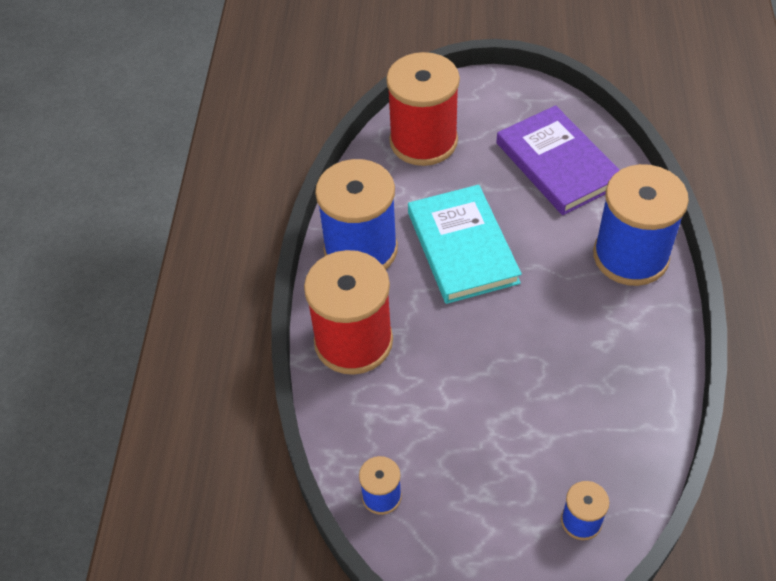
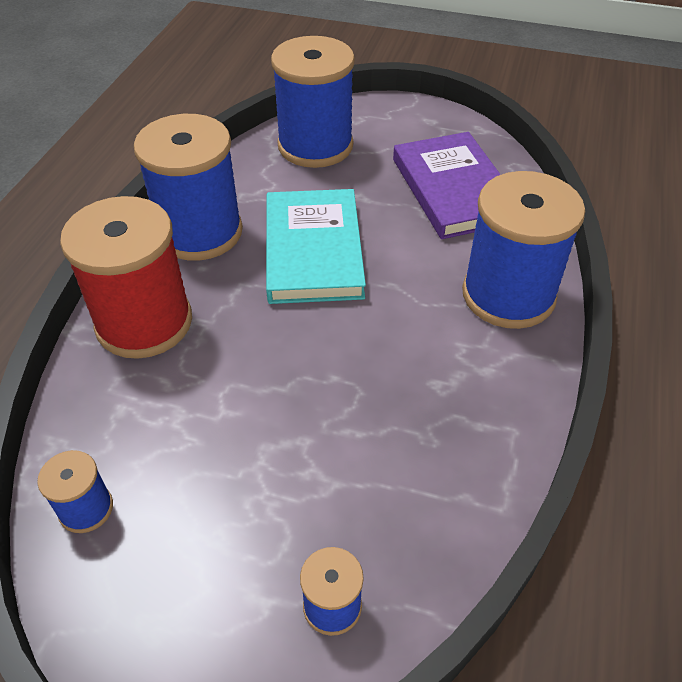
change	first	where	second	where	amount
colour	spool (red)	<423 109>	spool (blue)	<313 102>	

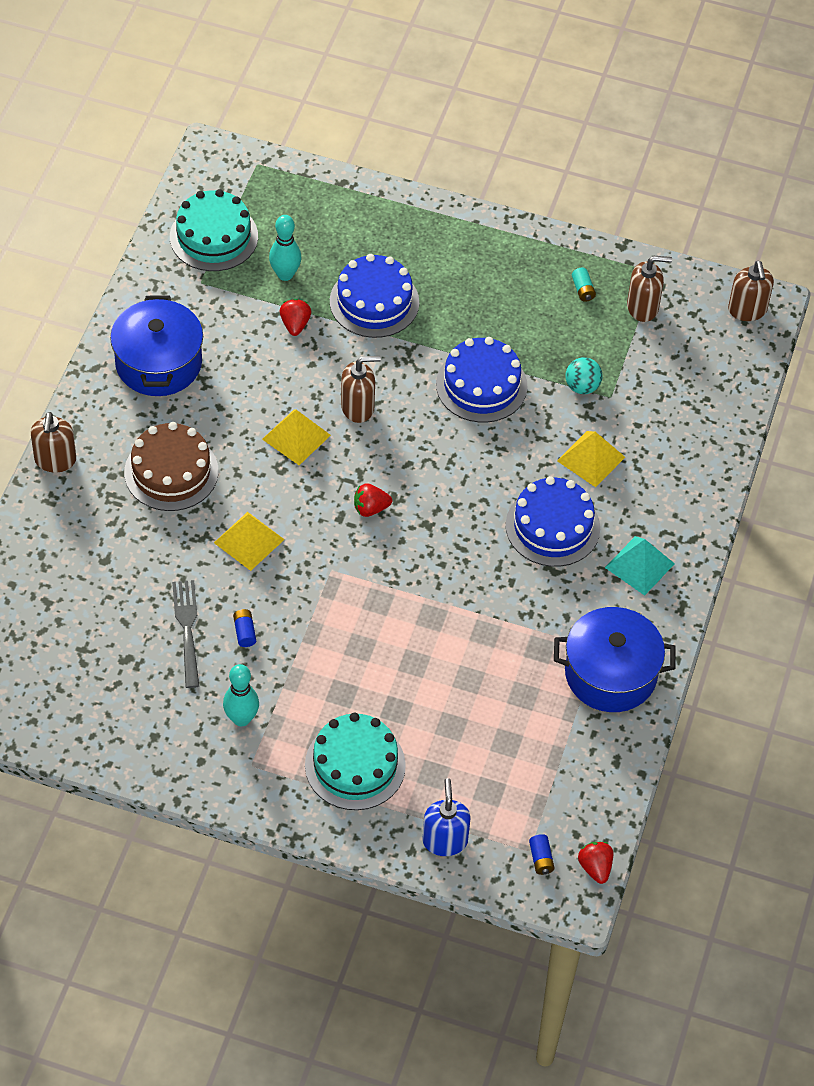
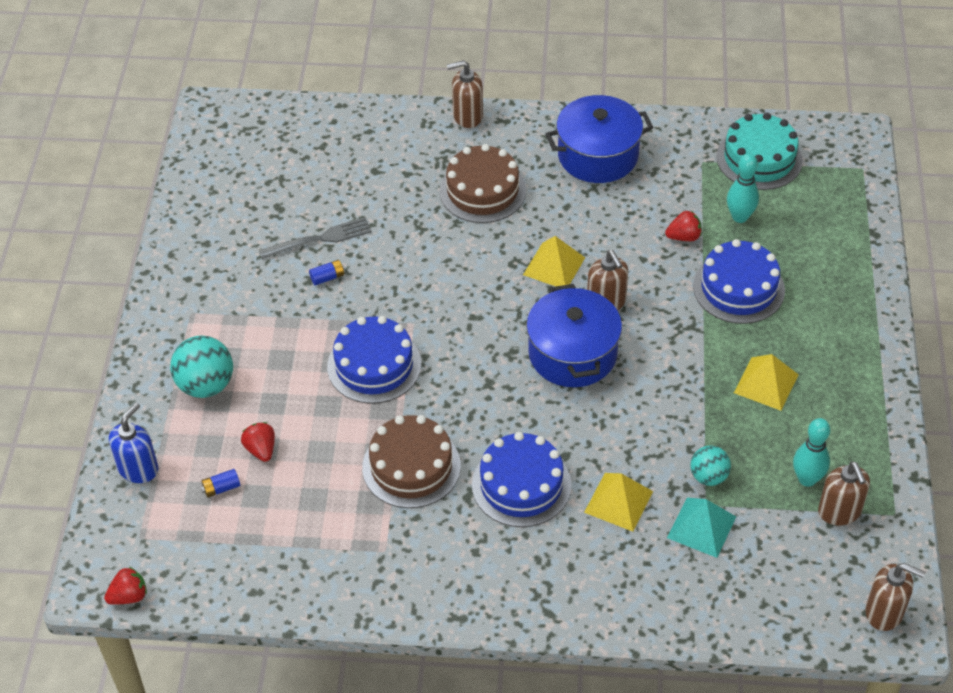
change	first	where	second	where	amount
spun	soap dispenser (blue)	<446 817>		<133 442>	45 degrees counterclockwise
exchanged	cake (turquoise)	<355 761>	ball (turquoise)	<201 367>	
relocated	battery (blue)	<541 854>		<220 483>	
relocated	strawberry (red)	<373 500>		<258 442>	
relocated	cake (blue)	<481 380>		<374 360>	
appeared			cake (brown)	<411 461>	
relocated	pot (blue)	<615 659>		<574 335>	
relocated	pyramid (turquoise)	<640 566>		<701 528>	
relocated	pyramid (yellow)	<249 541>		<766 382>	
relocated	bowling pin (turquoise)	<241 695>		<811 452>	
spun	soap dispenser (brown)	<751 291>		<896 597>	135 degrees counterclockwise
missing	battery (turquoise)	<584 285>			

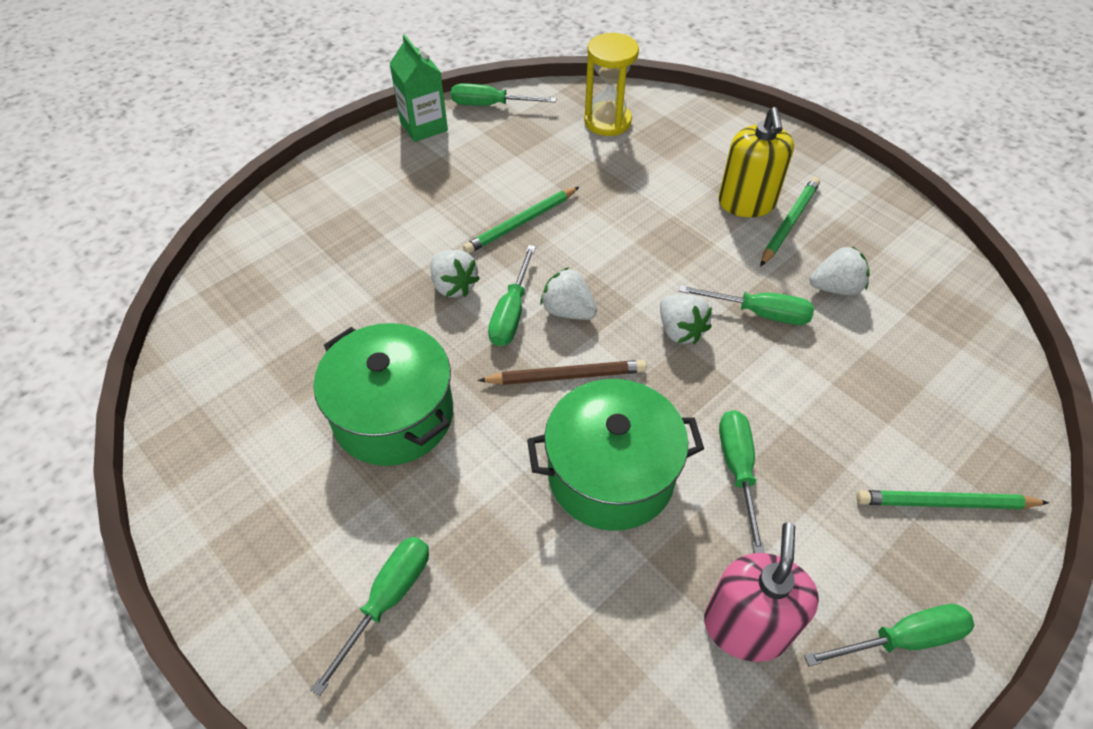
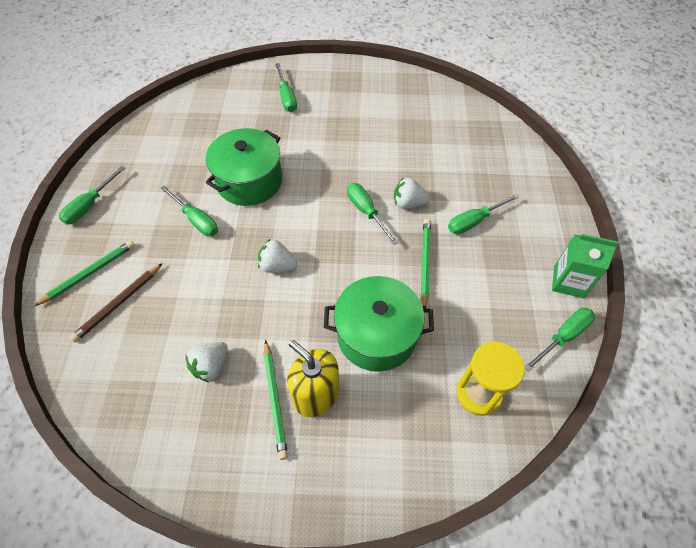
change	first	where	second	where	amount
relocated	pencil (brown)	<562 372>		<116 303>	
relocated	pot (green)	<383 394>		<379 324>	
relocated	screwdriver (green)	<746 305>		<483 214>	
missing	strawberry (white)	<568 293>			
missing	soap dispenser (pink)	<761 592>			

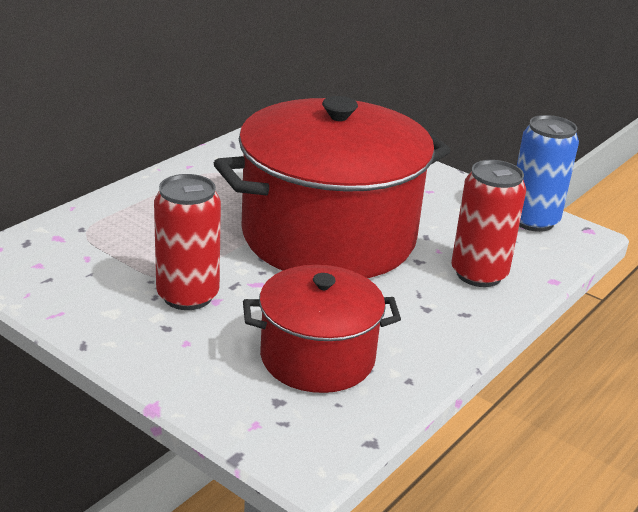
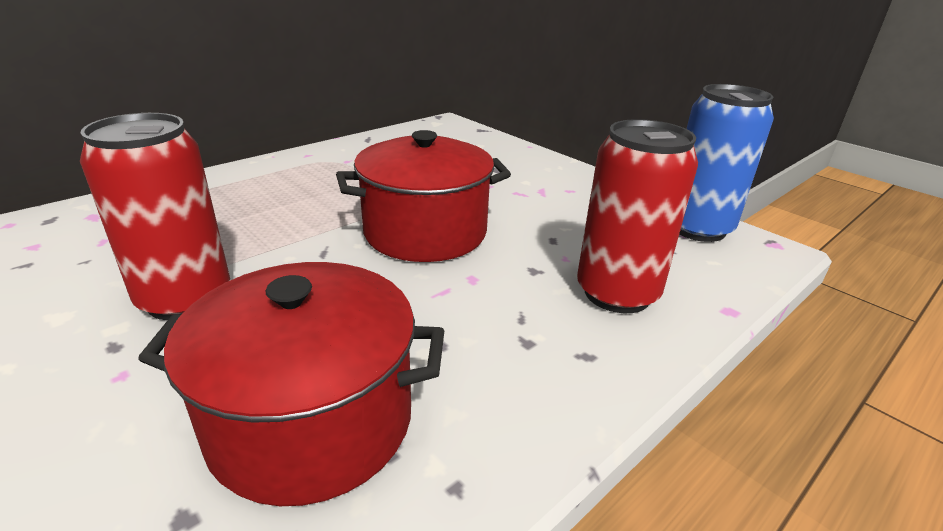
change	first	where	second	where	amount
size	pot (red)	<332 187>		<423 196>	x0.55

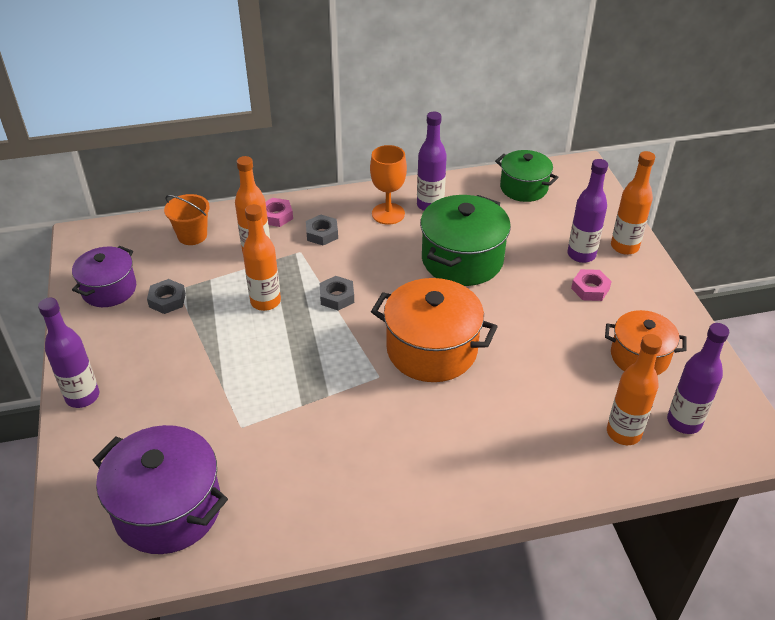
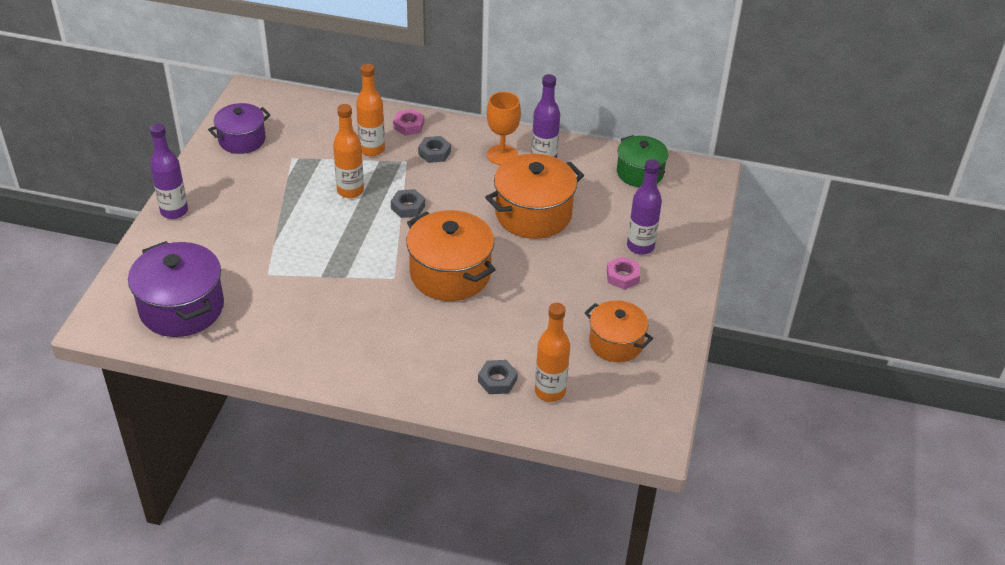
change	first	where	second	where	amount
relocated	nut (grey)	<166 296>		<498 377>	
colour	pot (green)	<465 240>	pot (orange)	<534 196>	
missing	bucket (orange)	<187 219>			
missing	bottle (orange)	<633 203>			
missing	bottle (purple)	<698 378>			

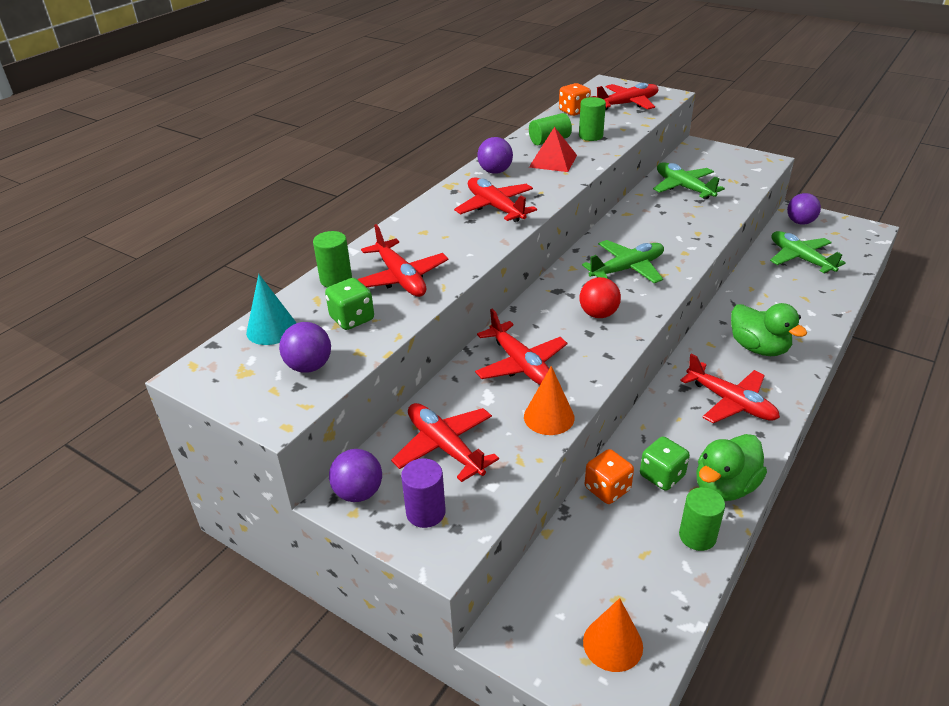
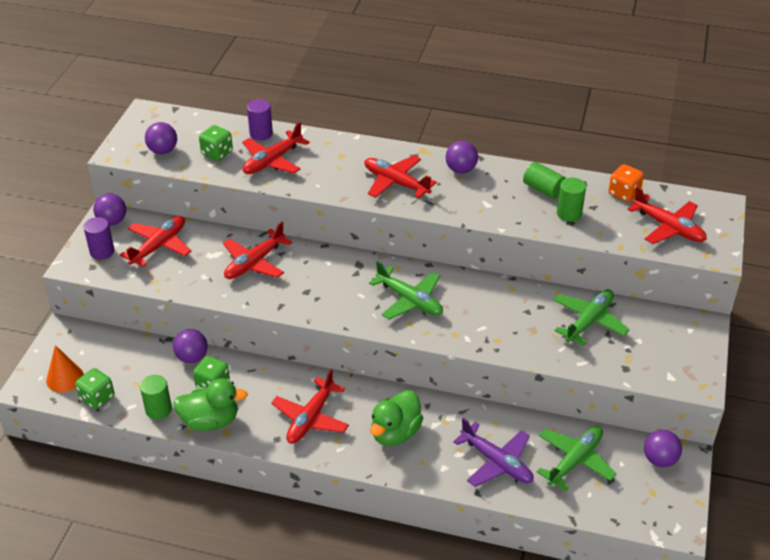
change	first	where	second	where	amount
appeared			dice (green)	<94 388>	
exchanged	dice (orange)	<609 476>	ball (purple)	<190 346>	
spun	duck (green)	<731 467>		<210 405>	150 degrees clockwise
colour	cylinder (green)	<332 259>	cylinder (purple)	<260 119>	
spun	plane (red)	<495 199>		<401 176>	90 degrees counterclockwise
appeared			plane (purple)	<493 452>	
missing	cone (turquoise)	<271 309>			
missing	cone (orange)	<549 400>			
missing	pyramid (red)	<553 149>			
missing	ball (red)	<600 297>			

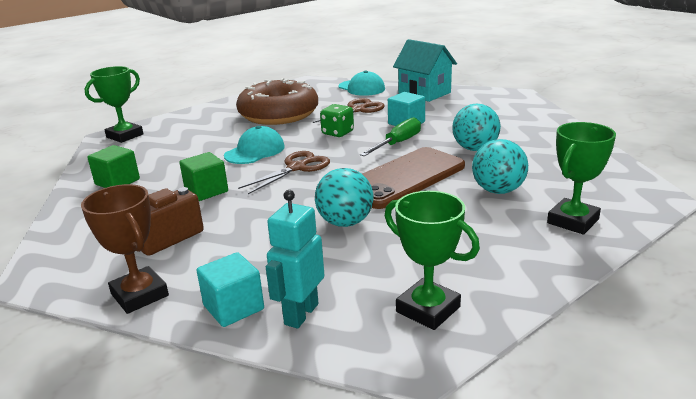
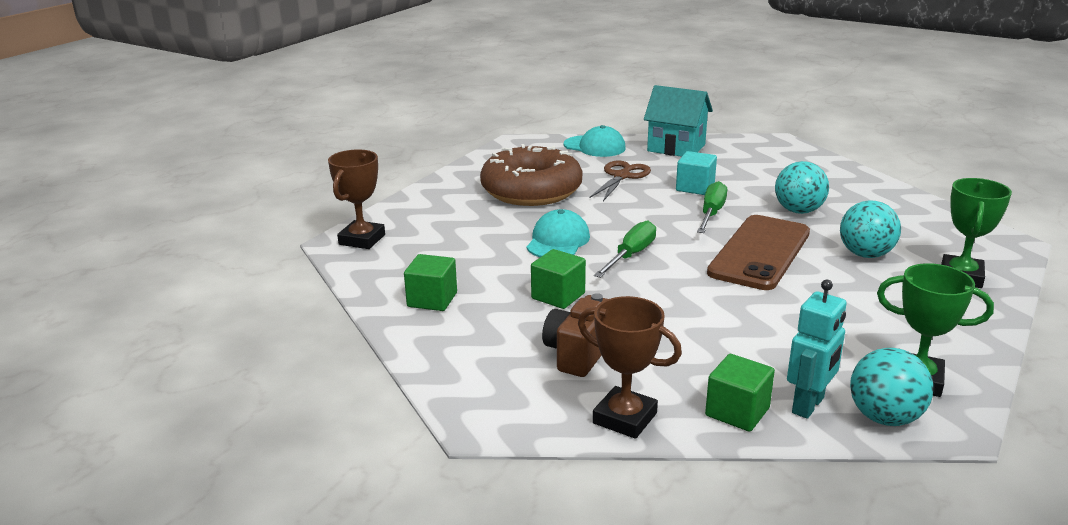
change	first	where	second	where	amount
colour	trophy (green)	<114 104>	trophy (brown)	<356 199>	
exchanged	scissors (brown)	<284 172>	screwdriver (green)	<625 249>	
colour	cube (turquoise)	<230 289>	cube (green)	<740 393>	
spun	robot (turquoise)	<295 259>		<817 349>	150 degrees counterclockwise
relocated	ball (turquoise)	<344 197>		<891 387>	
missing	dice (green)	<337 120>			

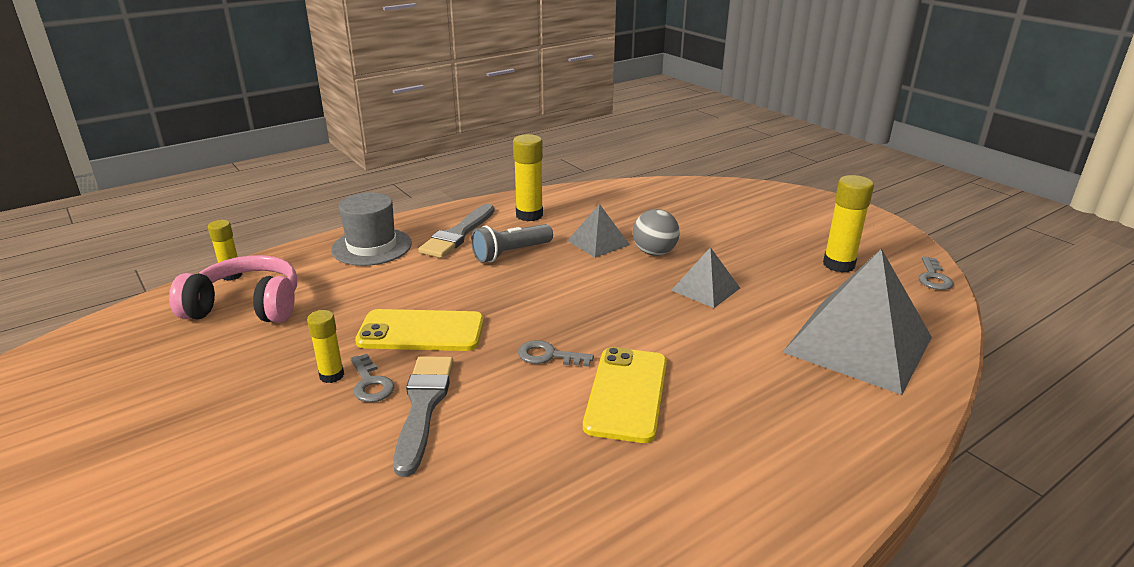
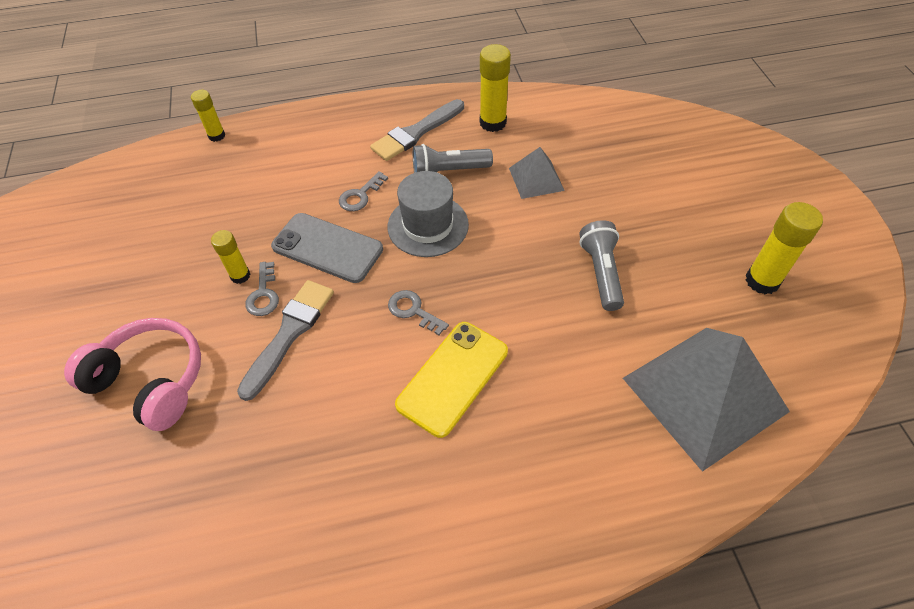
change	first	where	second	where	amount
relocated	headphones (pink)	<233 289>		<132 374>	
colour	phone (yellow)	<419 330>	phone (grey)	<327 248>	
relocated	key (grey)	<936 273>		<363 191>	
relocated	hat (grey)	<371 229>		<428 214>	
exchanged	pyramid (grey)	<705 277>	flashlight (grey)	<601 265>	
missing	ball (grey)	<656 232>			

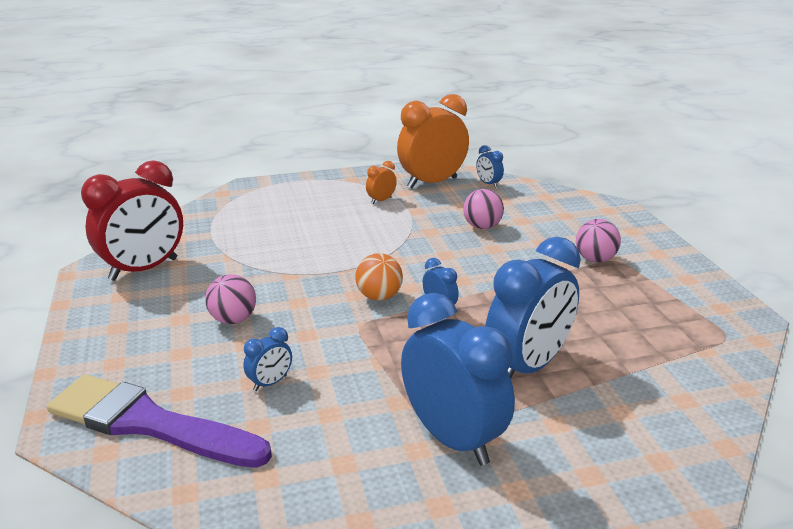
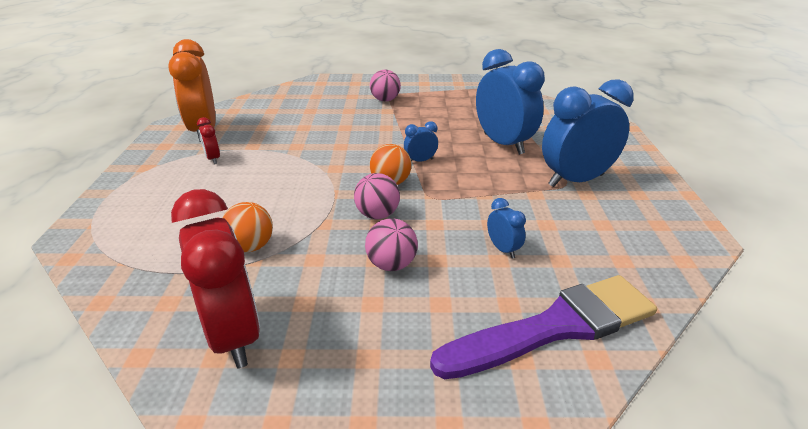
change	first	where	second	where	amount
colour	clock (orange)	<381 182>	clock (red)	<208 140>	
appeared			ball (orange)	<248 227>	
relocated	ball (pink)	<483 209>		<377 196>	
spun	brush (purple)	<159 421>		<543 327>	150 degrees counterclockwise
missing	clock (blue)	<490 166>			

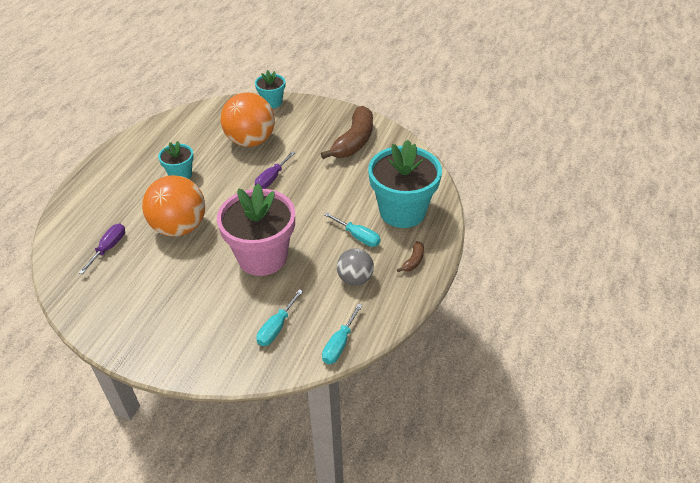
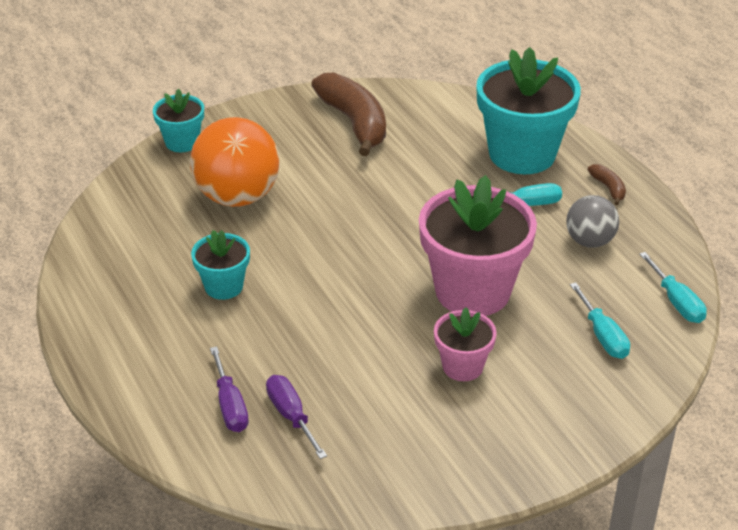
change	first	where	second	where	amount
relocated	screwdriver (purple)	<275 170>		<229 389>	
appeared			flower pot (pink)	<465 344>	
missing	ball (orange)	<173 206>			

